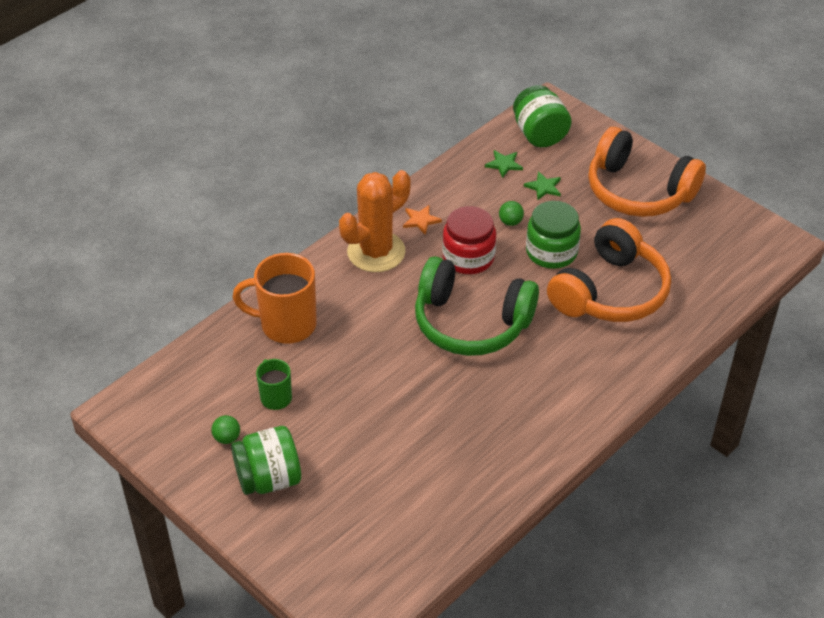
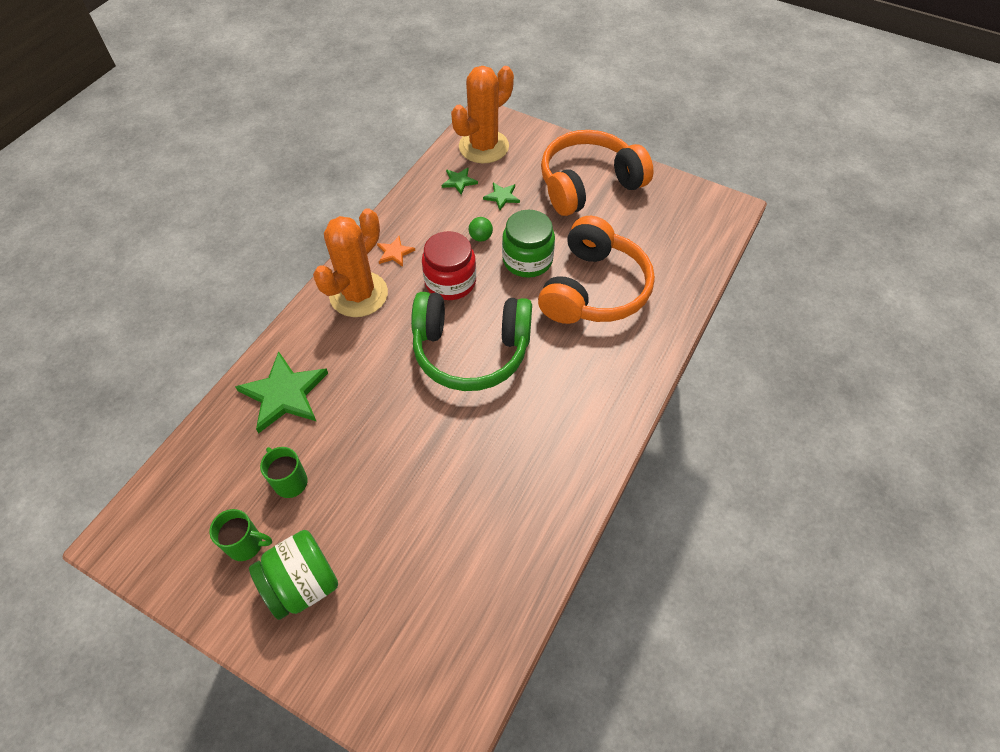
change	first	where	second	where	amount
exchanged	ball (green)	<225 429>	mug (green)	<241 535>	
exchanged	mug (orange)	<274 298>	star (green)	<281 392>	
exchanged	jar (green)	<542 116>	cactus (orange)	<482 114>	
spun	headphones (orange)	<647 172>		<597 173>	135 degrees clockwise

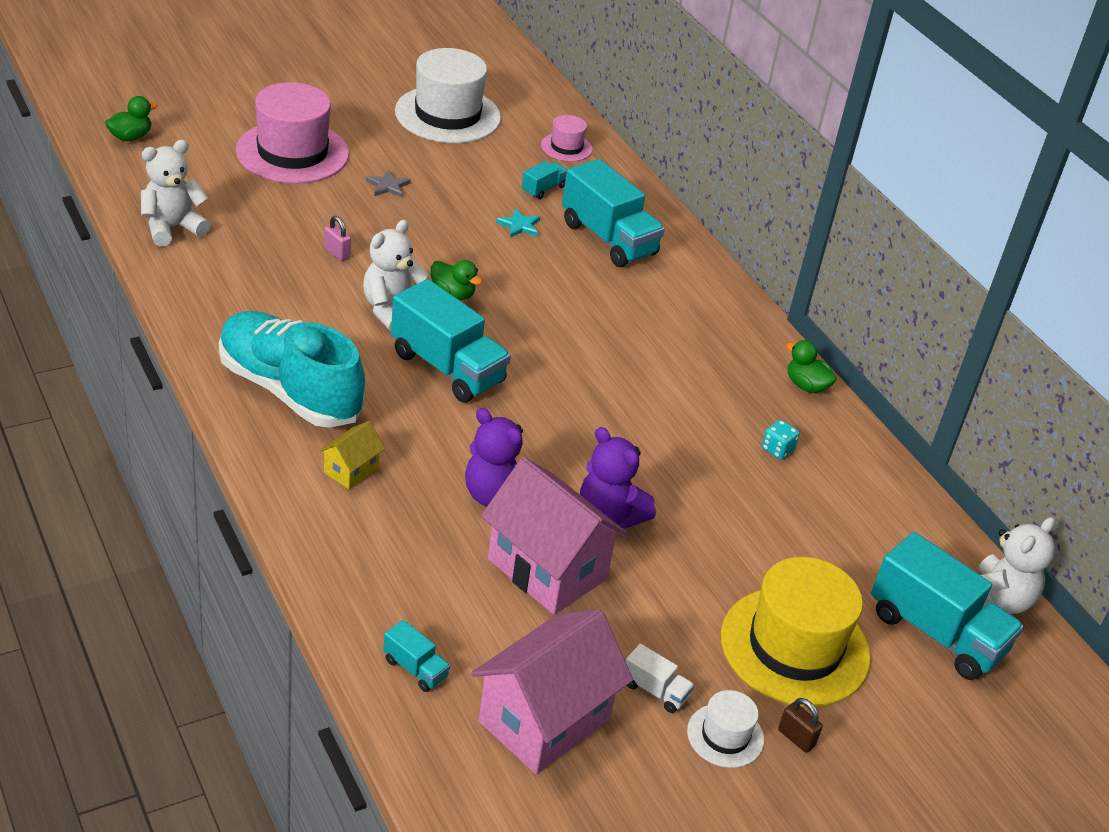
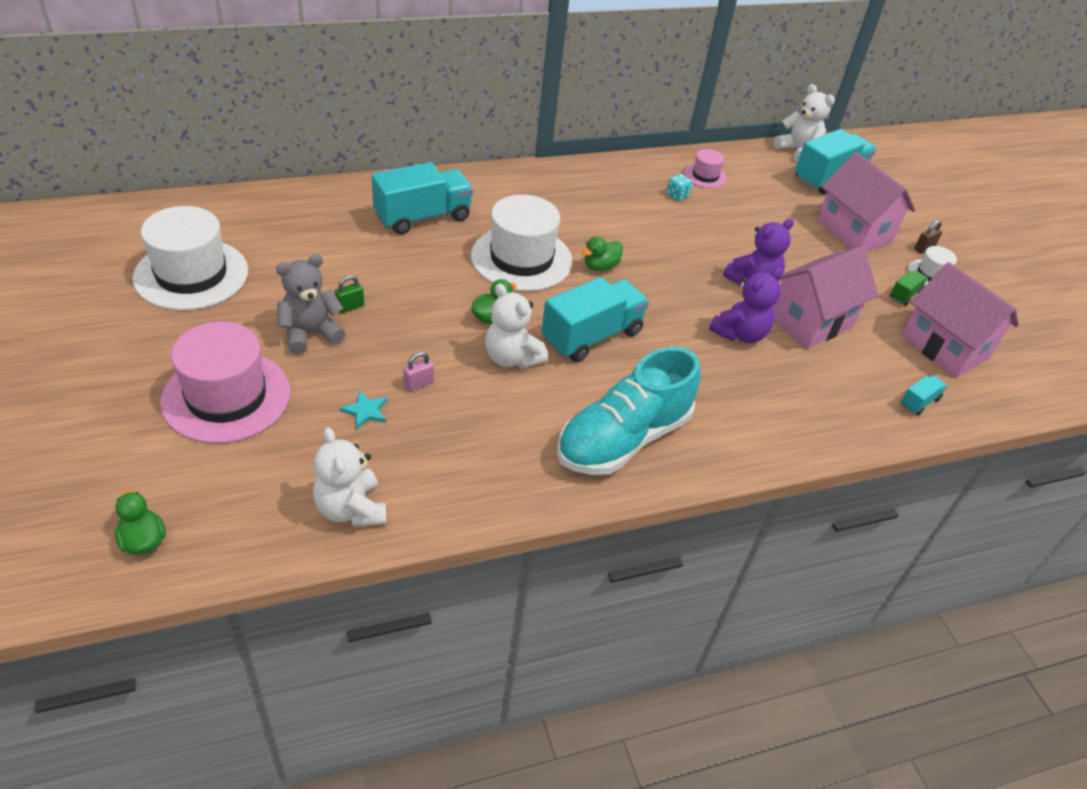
change	first	where	second	where	amount
exchanged	star (grey)	<388 183>	teddy bear (grey)	<310 304>	
appeared			padlock (green)	<349 294>	
relocated	star (turquoise)	<518 223>		<364 410>	
appeared			hat (white)	<522 243>	
relocated	duck (green)	<811 366>		<602 253>	
relocated	hat (pink)	<567 138>		<705 168>	
exchanged	hat (yellow)	<796 632>	house (pink)	<866 202>	
colour	truck (white)	<660 678>	truck (green)	<909 288>	
missing	house (yellow)	<352 455>			
missing	truck (turquoise)	<544 180>			

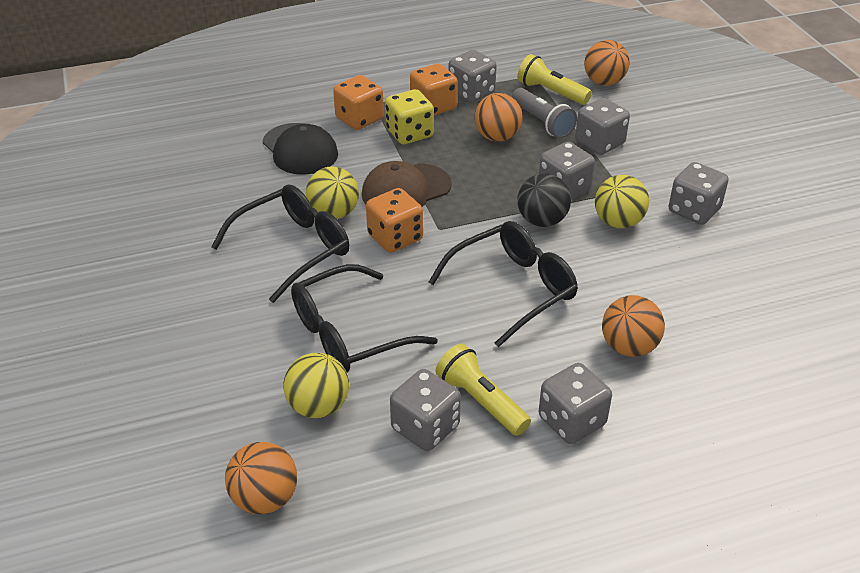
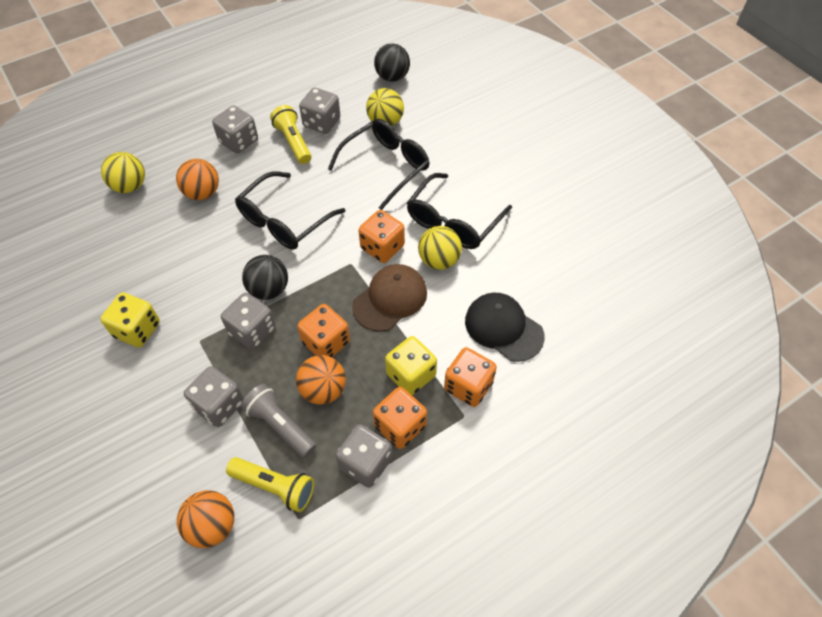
change	first	where	second	where	amount
colour	dice (grey)	<699 193>	dice (yellow)	<130 320>	
relocated	ball (yellow)	<622 201>		<123 172>	
spun	flashlight (yellow)	<483 390>		<290 134>	150 degrees counterclockwise
appeared			dice (orange)	<323 330>	
colour	ball (orange)	<261 478>	ball (black)	<392 62>	

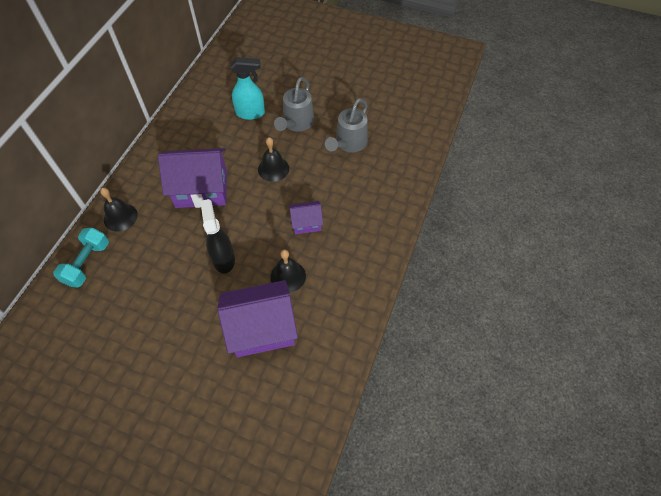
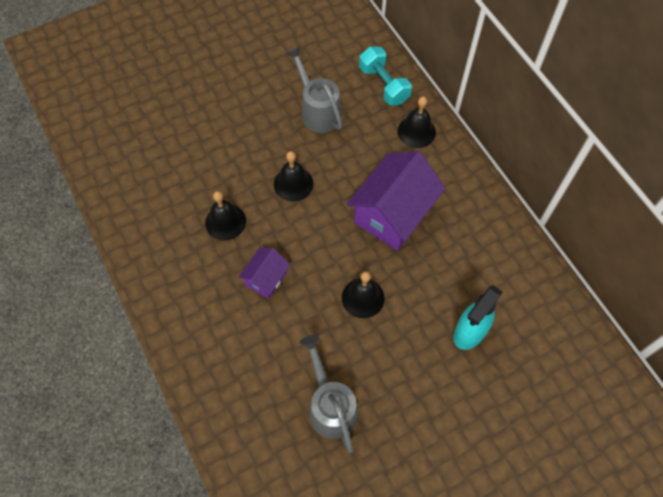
change	first	where	second	where	amount
exchanged	spray bottle (black)	<217 236>	bell (black)	<293 176>	
relocated	watering can (grey)	<294 104>		<314 89>	
missing	house (purple)	<257 319>			

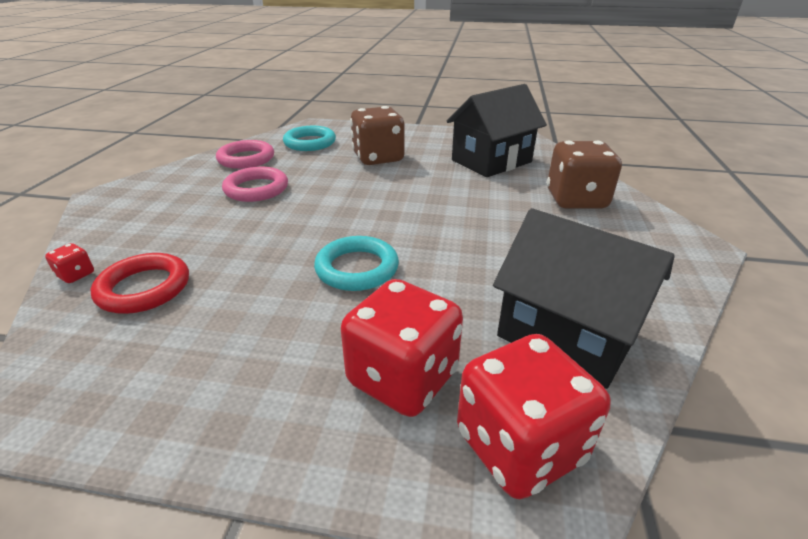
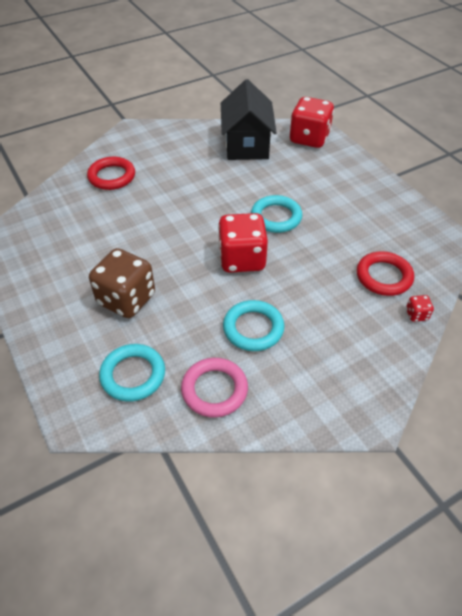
change	first	where	second	where	amount
exchanged	dice (brown)	<584 174>	ring (red)	<111 173>	
relocated	dice (red)	<402 348>		<243 243>	
colour	ring (pink)	<255 184>	ring (turquoise)	<253 325>	
missing	house (black)	<497 130>			

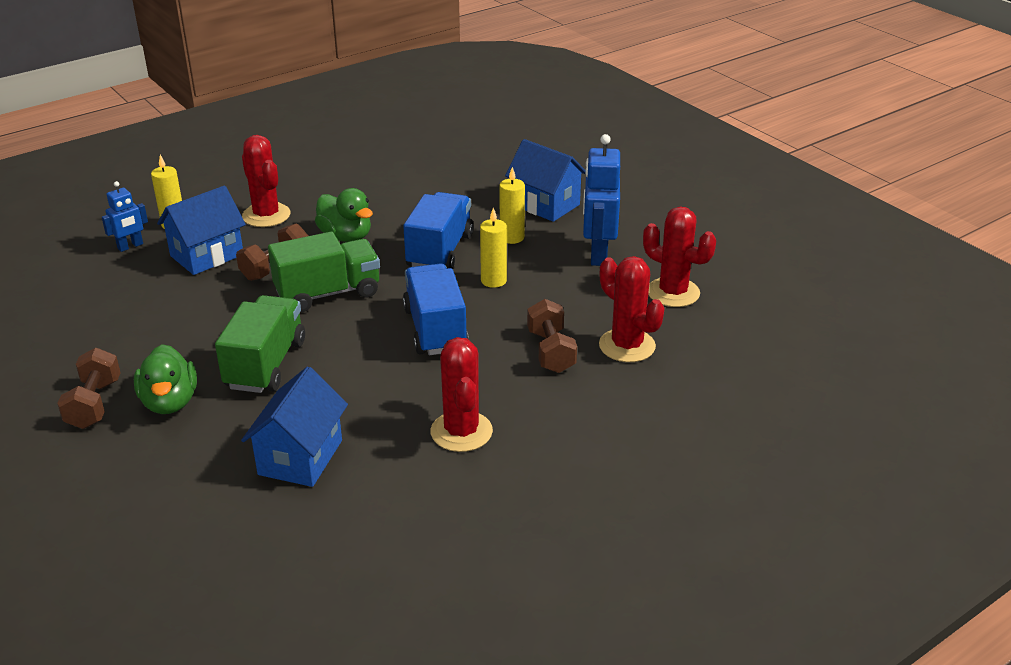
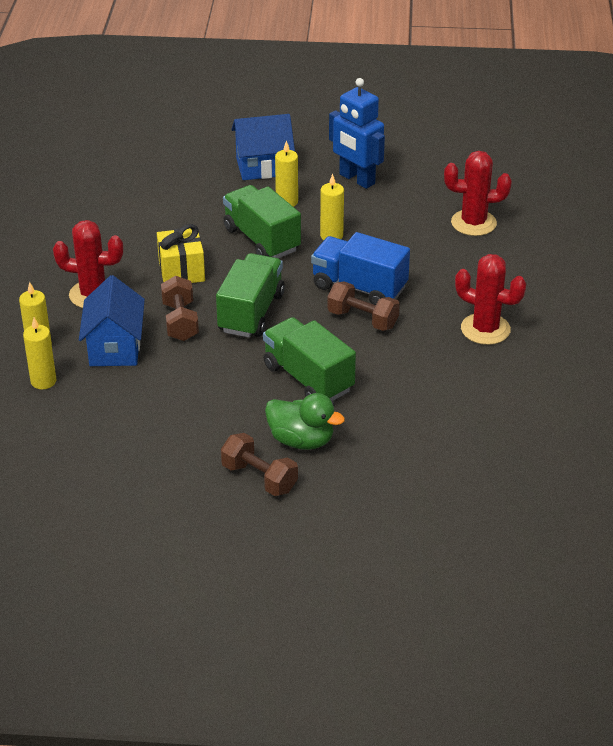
change	first	where	second	where	amount
exchanged	robot (blue)	<125 216>	candle (yellow)	<39 353>	
exchanged	duck (green)	<344 215>	gift (yellow)	<181 253>	
colour	truck (blue)	<438 230>	truck (green)	<262 221>	
relocated	dumbbell (brown)	<552 336>		<363 306>	
missing	house (blue)	<294 427>			
missing	cactus (red)	<679 256>			

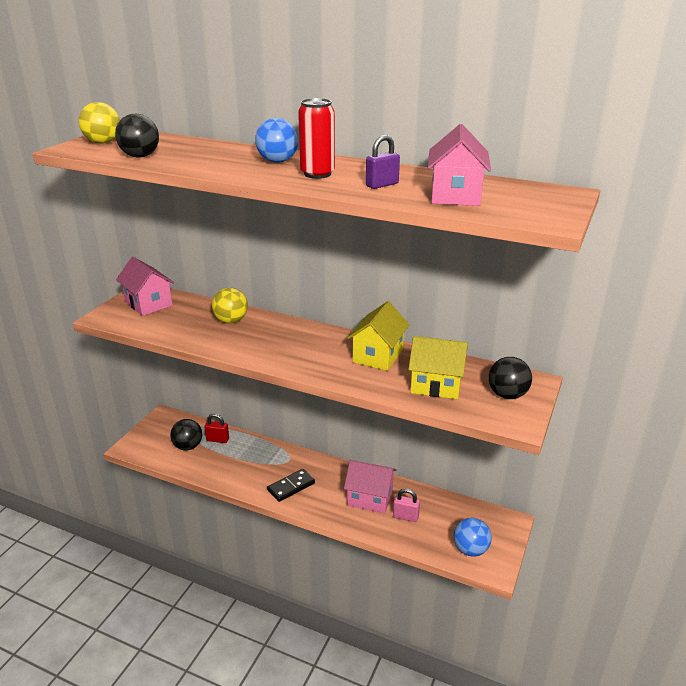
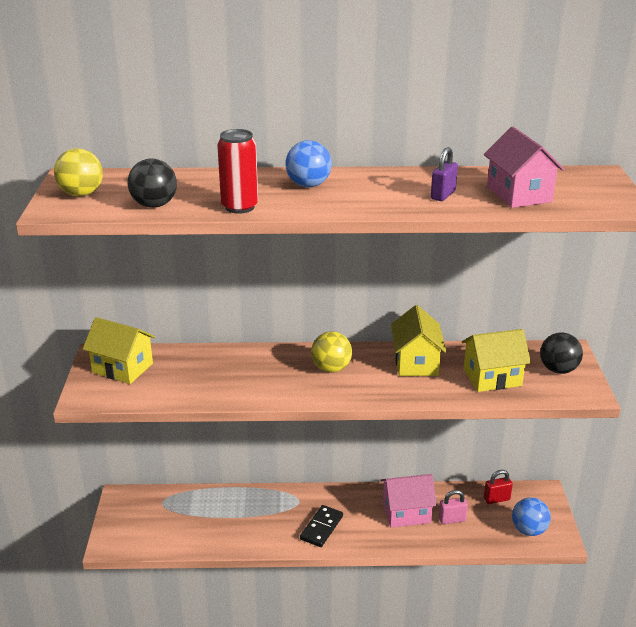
change	first	where	second	where	amount
colour	house (pink)	<145 286>	house (yellow)	<119 350>	
relocated	can (red)	<316 138>		<237 171>	
relocated	ball (yellow)	<230 305>		<331 352>	
relocated	padlock (red)	<217 428>		<498 487>	
missing	ball (black)	<186 434>			

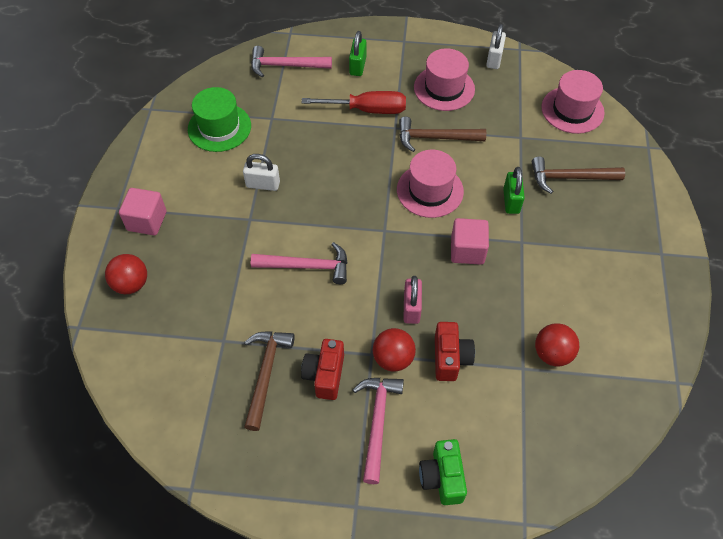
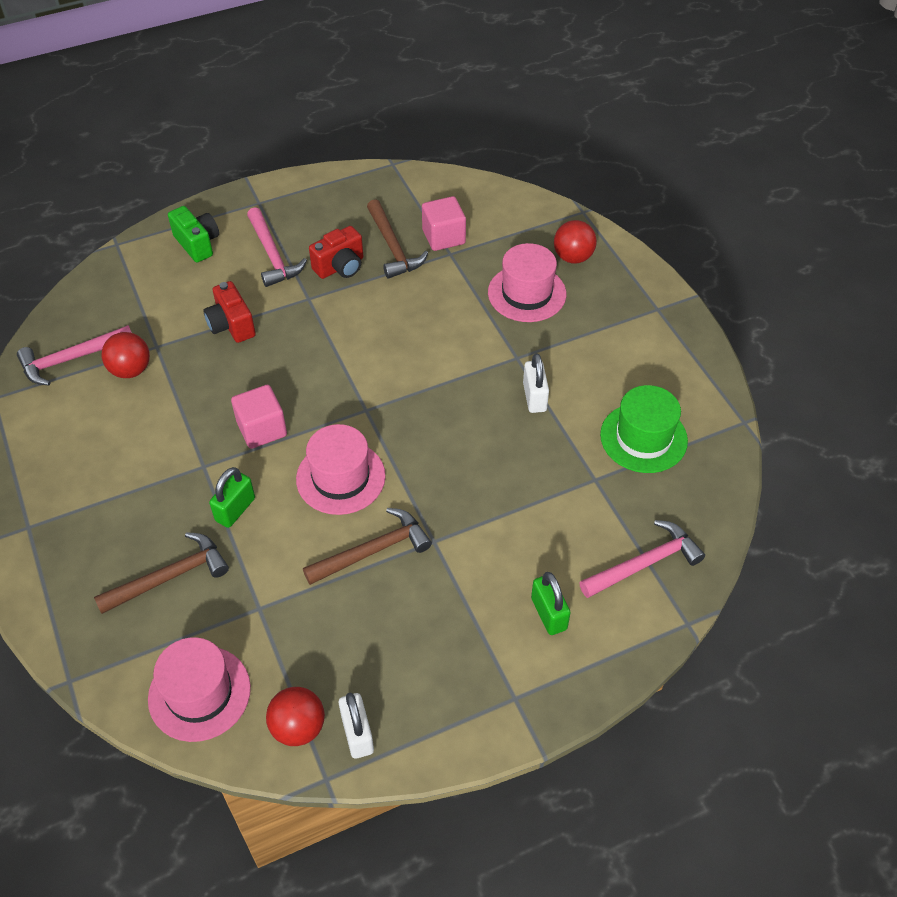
change	first	where	second	where	amount
relocated	hammer (pink)	<299 263>		<74 355>	
spun	padlock (green)	<514 190>		<232 497>	60 degrees clockwise
relocated	ball (red)	<394 350>		<295 716>	
spun	camera (red)	<322 369>		<336 252>	75 degrees clockwise
relocated	cube (pink)	<143 211>		<444 223>	
relocated	hat (pink)	<444 79>		<527 282>	
spun	padlock (white)	<261 172>		<536 383>	75 degrees counterclockwise
missing	screwdriver (red)	<354 102>			
missing	padlock (pink)	<412 300>			

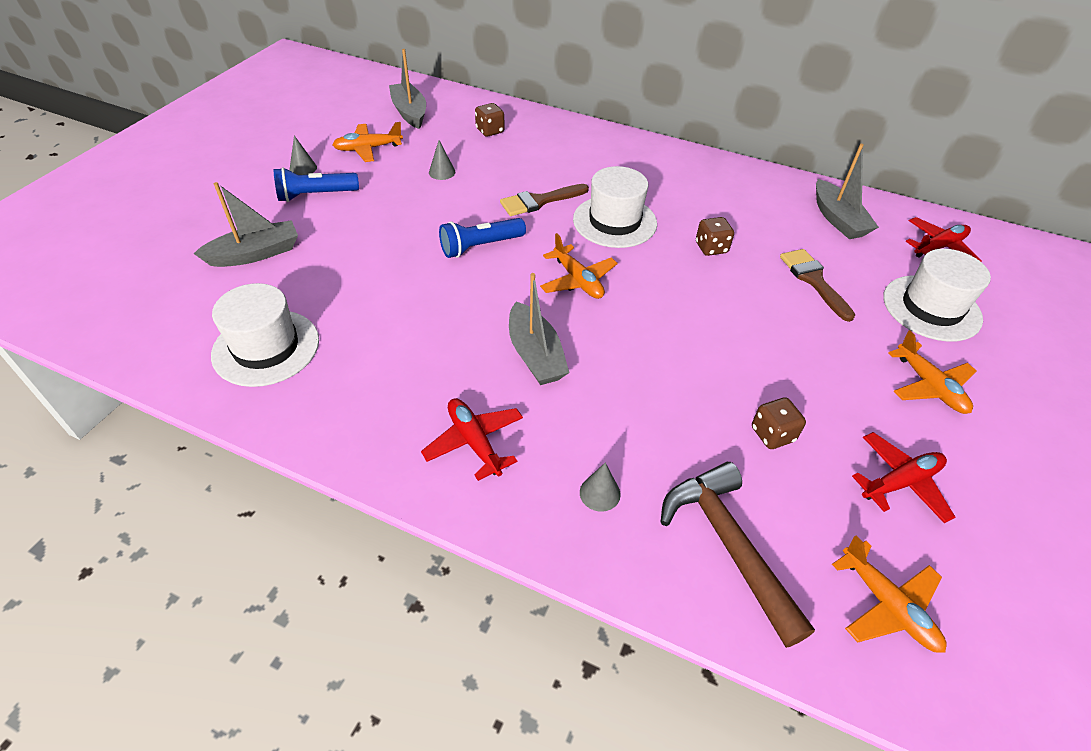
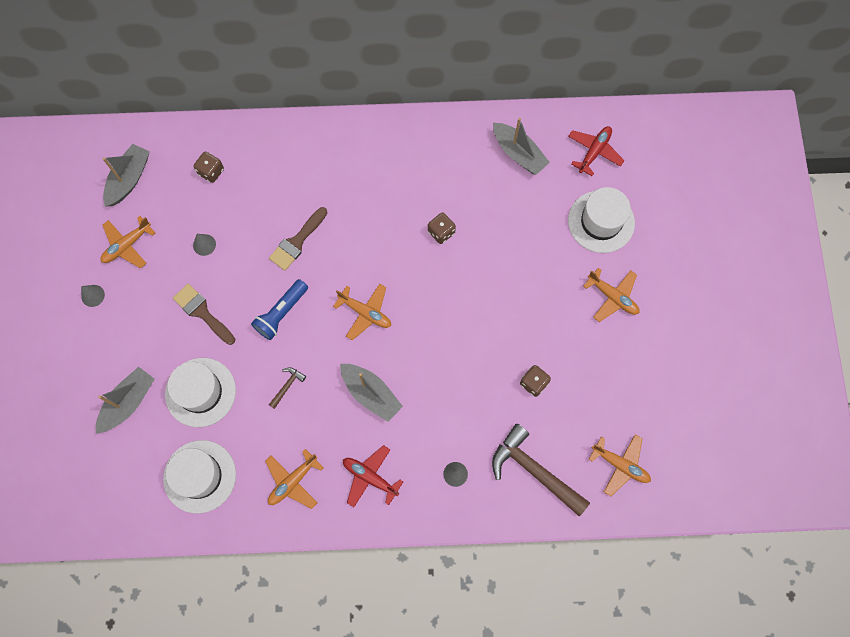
change	first	where	second	where	amount
spun	boat (grey)	<407 89>		<126 175>	75 degrees clockwise
relocated	hat (white)	<615 207>		<200 392>	
relocated	brush (brown)	<817 285>		<204 314>	
appeared			plane (orange)	<294 479>	
appeared			hammer (brown)	<287 388>	
missing	flashlight (blue)	<316 184>			
missing	plane (red)	<903 477>			

